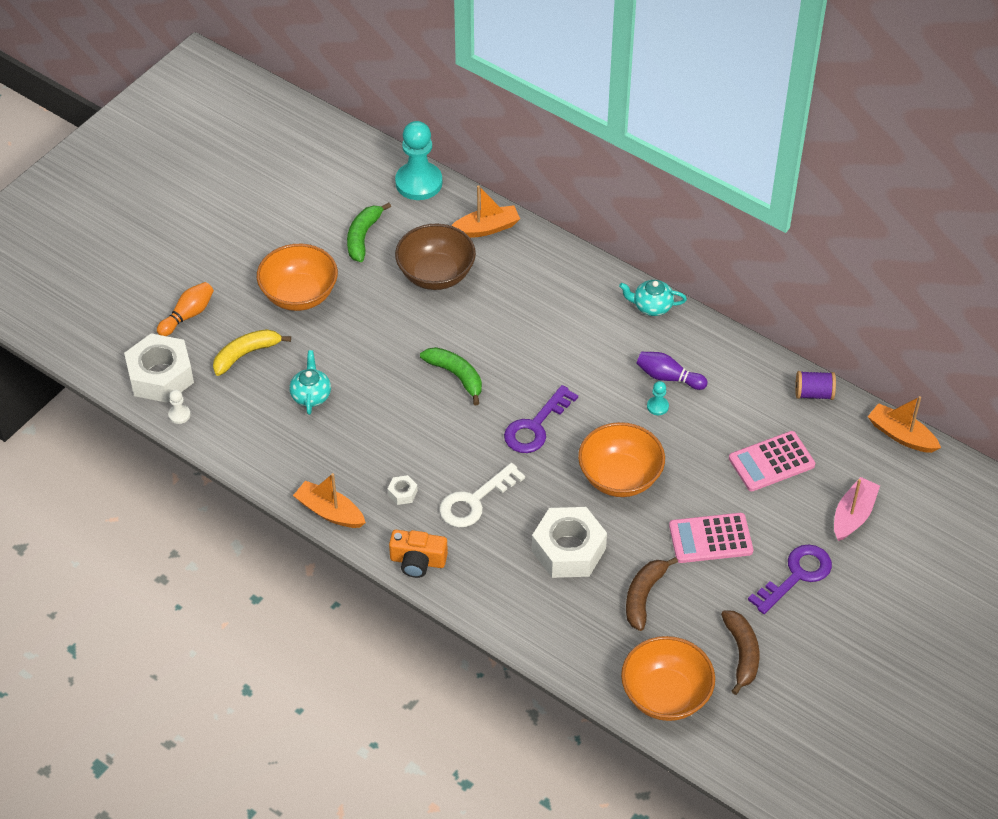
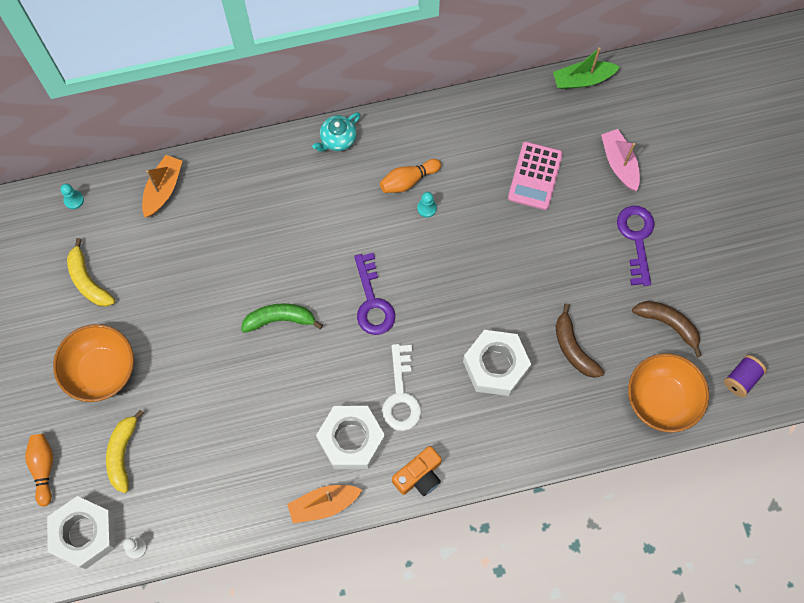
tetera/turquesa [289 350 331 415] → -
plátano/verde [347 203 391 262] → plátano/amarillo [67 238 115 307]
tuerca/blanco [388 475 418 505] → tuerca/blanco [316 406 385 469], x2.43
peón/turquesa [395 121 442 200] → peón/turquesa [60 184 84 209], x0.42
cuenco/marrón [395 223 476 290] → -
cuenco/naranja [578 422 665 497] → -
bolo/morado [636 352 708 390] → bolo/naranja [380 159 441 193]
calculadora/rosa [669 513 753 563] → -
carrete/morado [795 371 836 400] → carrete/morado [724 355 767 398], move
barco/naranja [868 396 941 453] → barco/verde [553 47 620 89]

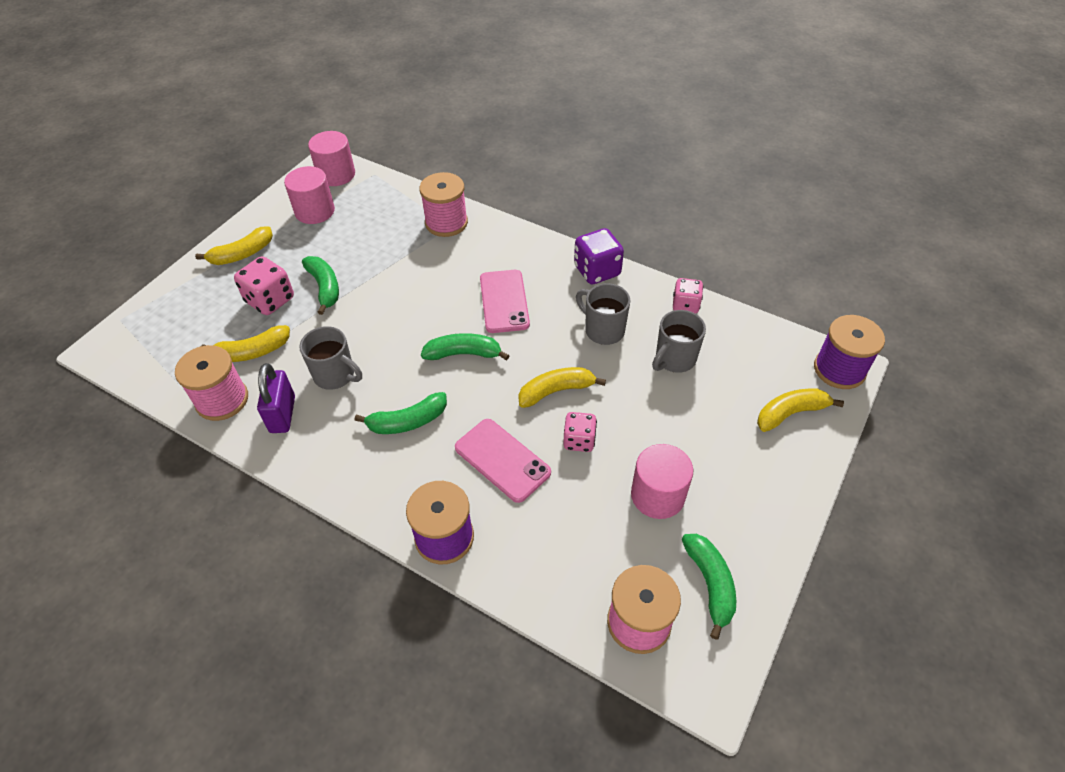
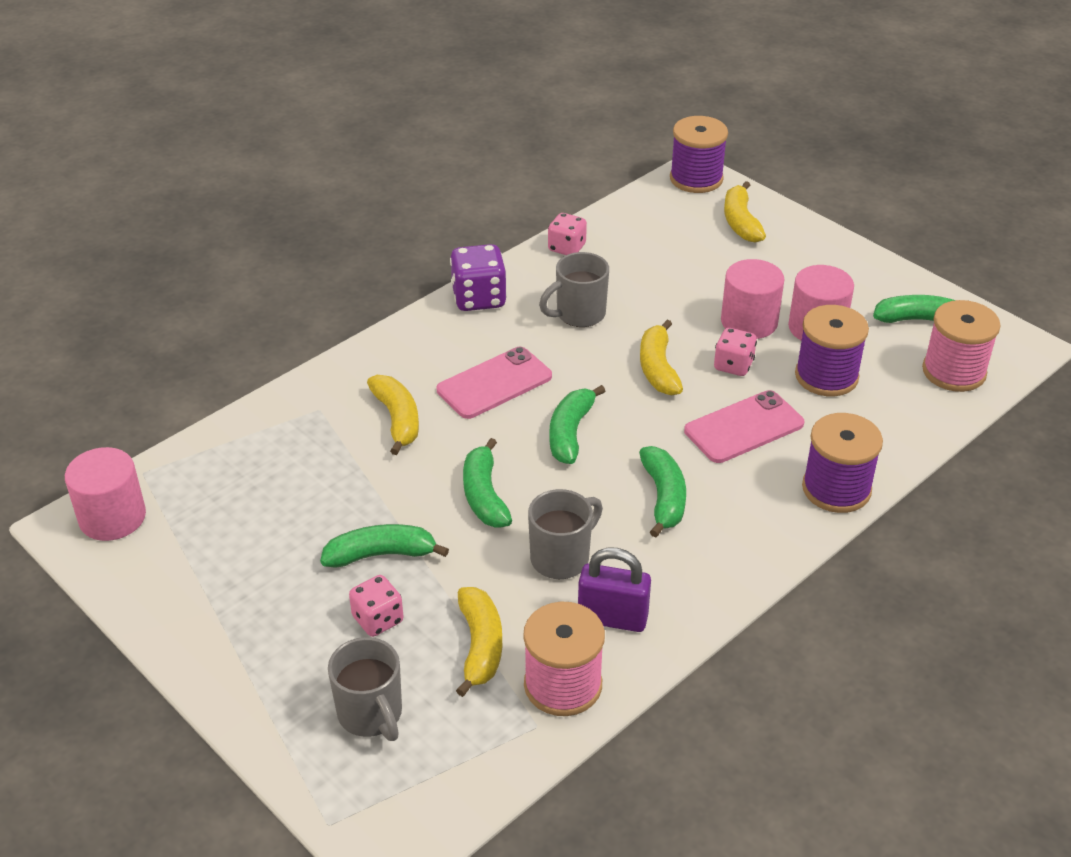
plátano/amarillo [195 226 273 265] → plátano/amarillo [367 375 419 455], move
dado/rosa [234 256 294 315] → dado/rosa [349 575 404 637], x0.66
cilindro/rosa [284 166 335 224] → cilindro/rosa [721 259 785 339], move
carrete/rosa [419 172 468 237] → -
móvil/rosa [480 270 530 333] → móvil/rosa [436 347 552 419], 45 degrees counterclockwise
taza/gris [652 310 706 373] → taza/gris [328 637 402 741], move
- → plátano/verde [463 438 512 527]
- → carrete/morado [795 305 869 396]

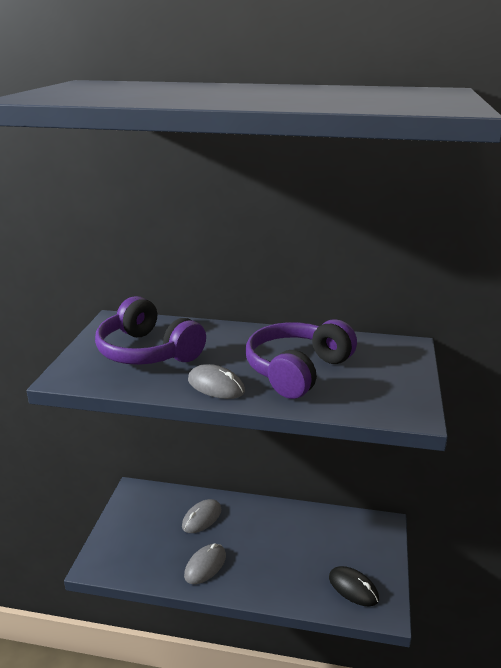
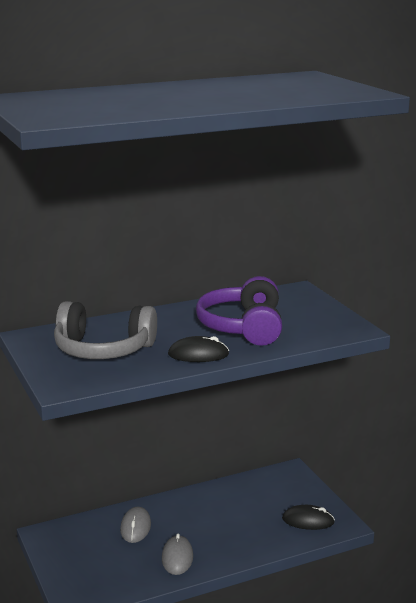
auriculares/morado [95 296 206 365] → auriculares/gris [54 301 157 359]
ratón/gris [188 364 245 399] → ratón/negro [168 336 229 362]

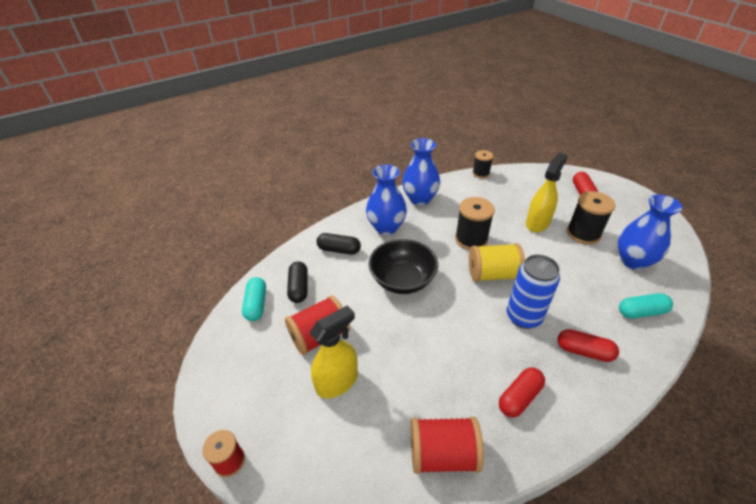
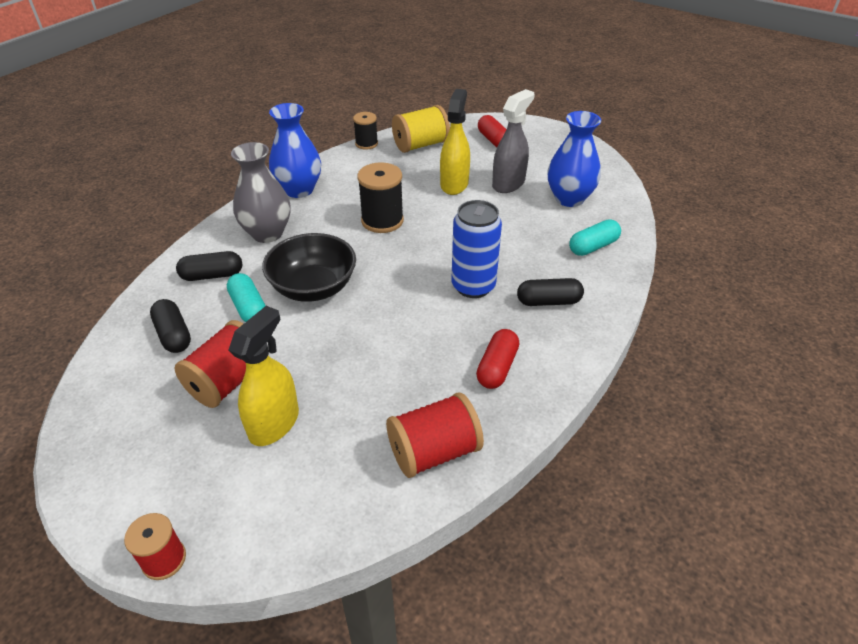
cápsula/turquesa [242 277 266 321] → cápsula/turquesa [227 273 266 322], move
florero/azul [366 164 407 235] → florero/gris [231 142 291 243]
carrete/amarillo [469 243 525 282] → carrete/amarillo [392 105 450 153], move
cápsula/rojo [558 329 619 362] → cápsula/negro [517 278 584 306]
carrete/negro [567 191 615 245] → pulverizador/gris [492 89 535 193]

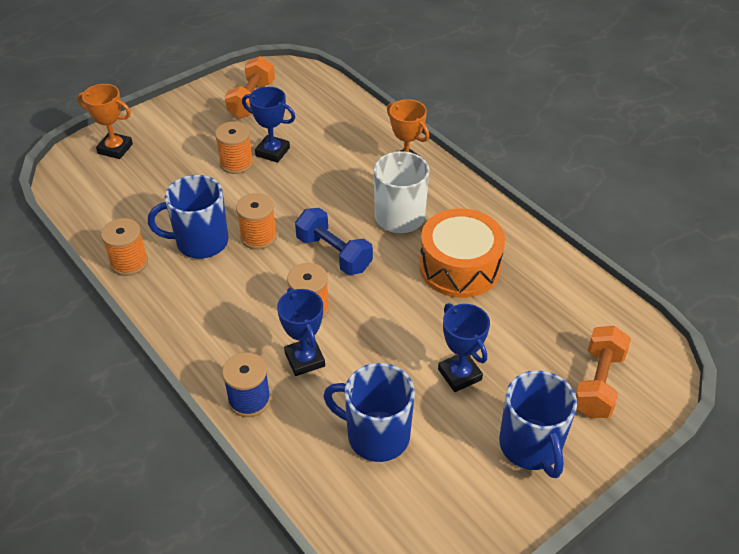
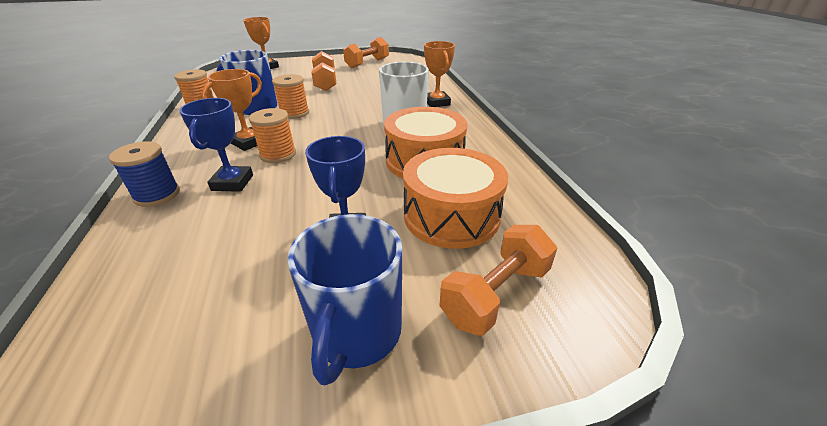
carrete/naranja [215 121 253 174] → mancuerna/naranja [311 51 337 91]
trofeo/azul [242 87 295 163] → -
mancuerna/azul [295 208 373 275] → -
taza/azul [323 363 415 462] → -
- → trofeo/naranja [201 69 262 151]
- → tambor/naranja [403 148 508 249]

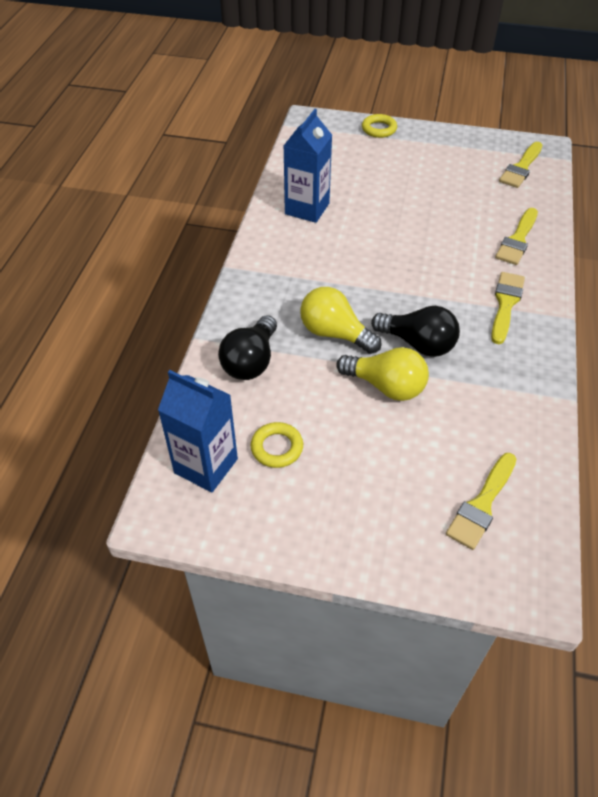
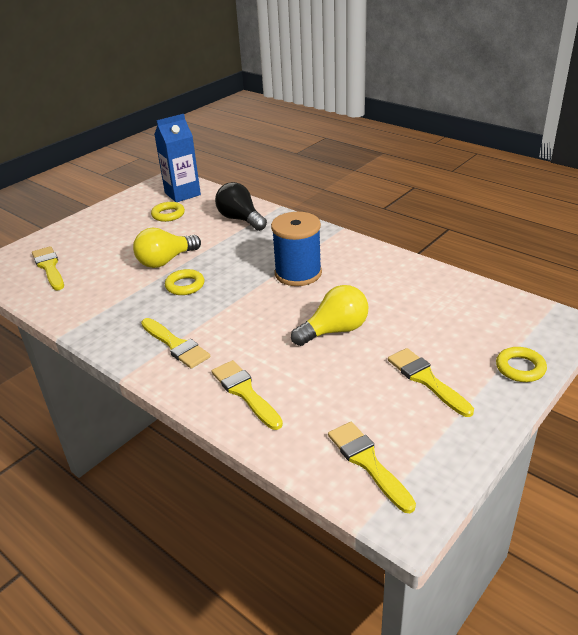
cartón de leche/azul [284 109 332 223] → -
bombilla/amarillo [300 287 382 354] → bombilla/amarillo [291 285 368 346], move
bombilla/negro [371 306 460 357] → anillo/amarillo [165 269 204 295]
- → carrete/azul [271 212 322 286]
- → pincel/amarillo [388 348 474 417]

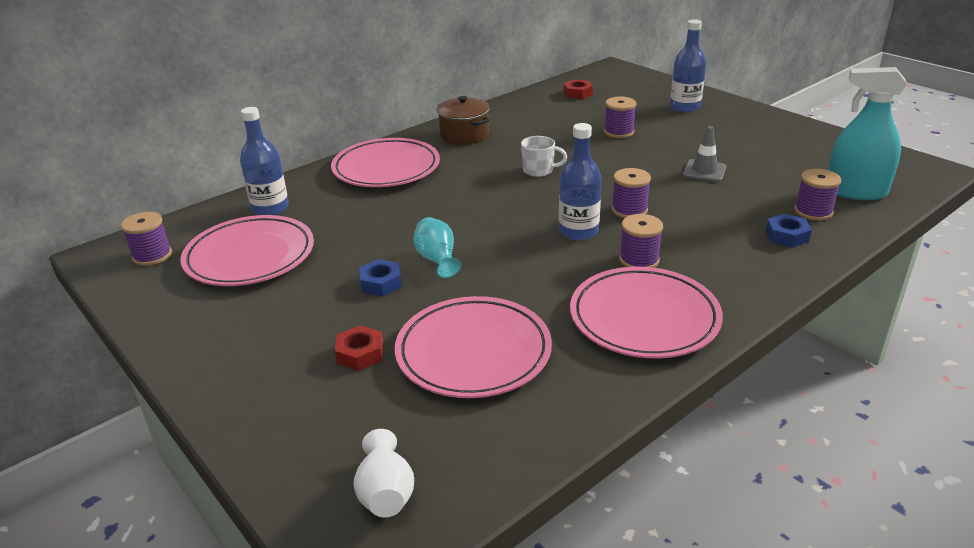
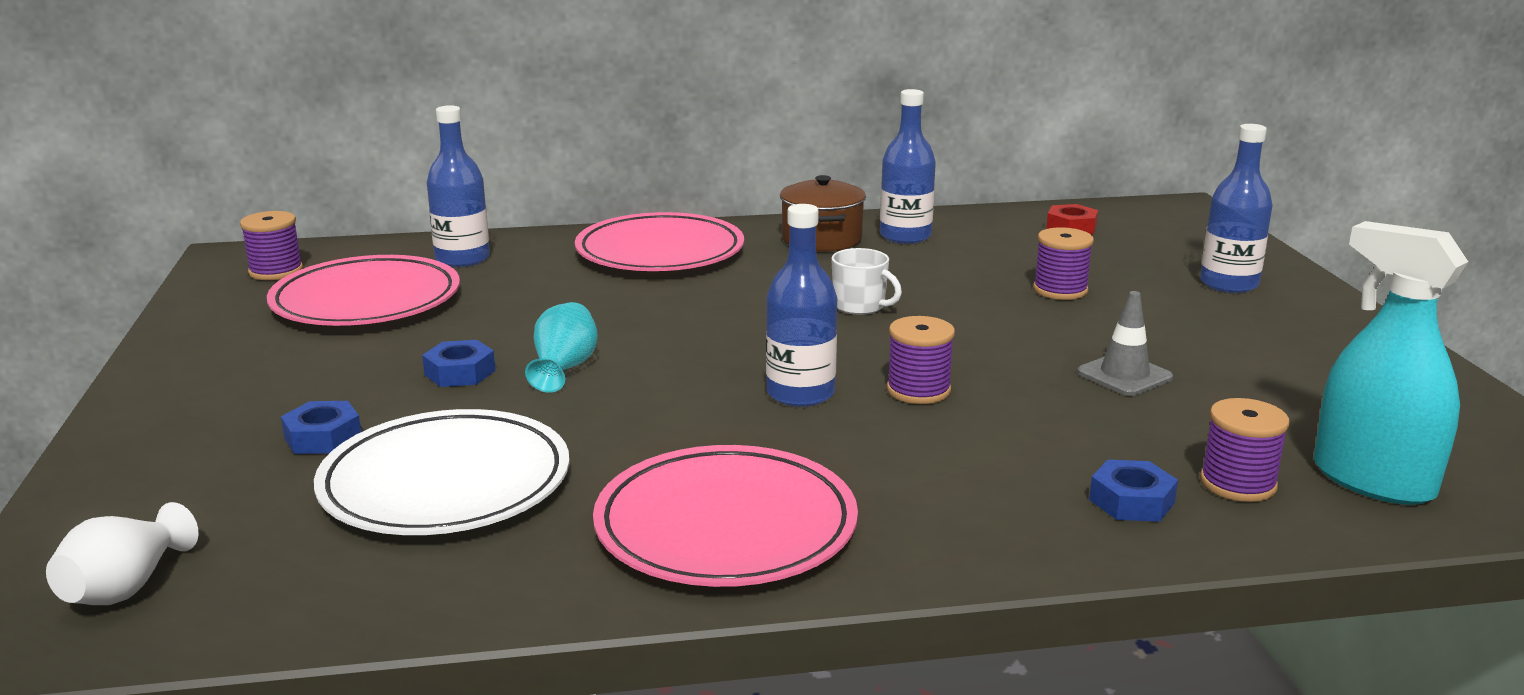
tuerca/rojo [335 325 383 371] → tuerca/azul [281 401 361 454]
plato/rosa [395 296 552 398] → plato/blanco [314 409 569 535]
carrete/morado [619 214 663 268] → -
- → botella/azul [880 89 936 244]

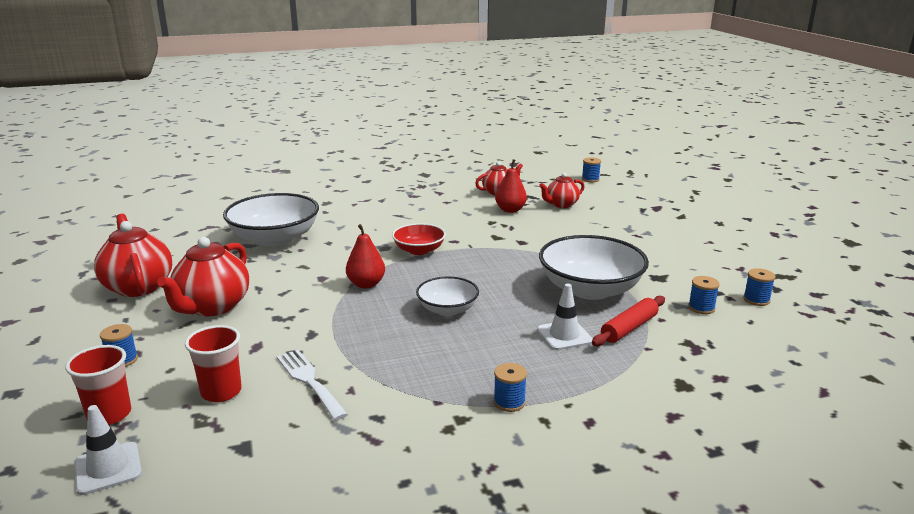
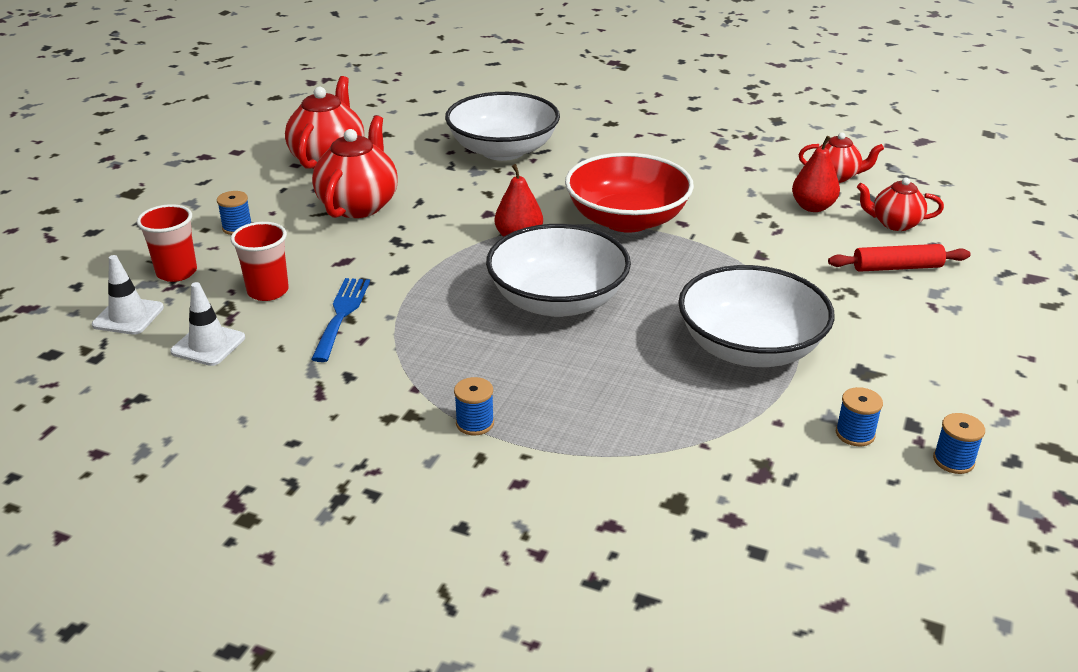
tetera/rojo [157 237 249 316] → tetera/rojo [312 116 398 218], 135 degrees clockwise
tenedor/blanco [277 350 348 421] → tenedor/azul [311 278 370 362]
cuenco/rojo [392 223 446 255] → cuenco/rojo [565 153 694 233], x1.79
cuenco/blanco [416 276 479 316] → cuenco/blanco [486 224 631 317], x1.79
cono de tráfico/blanco [537 284 593 350] → cono de tráfico/blanco [170 282 245 366], move
carrete/azul [582 157 601 182] → -
rodillo/rojo [592 296 665 346] → rodillo/rojo [828 244 971 272], move

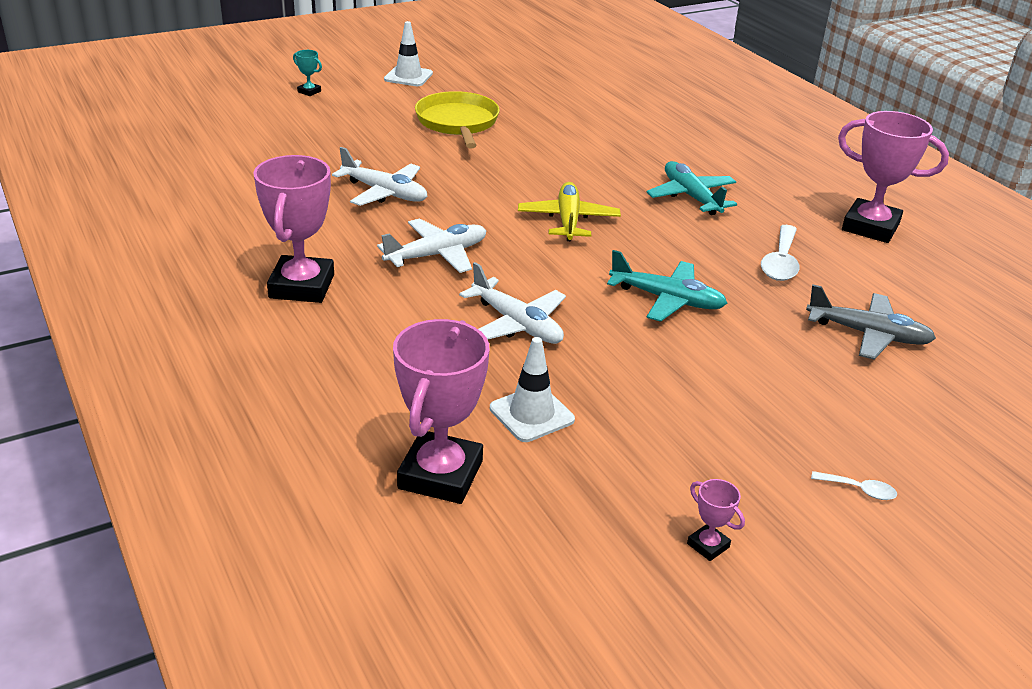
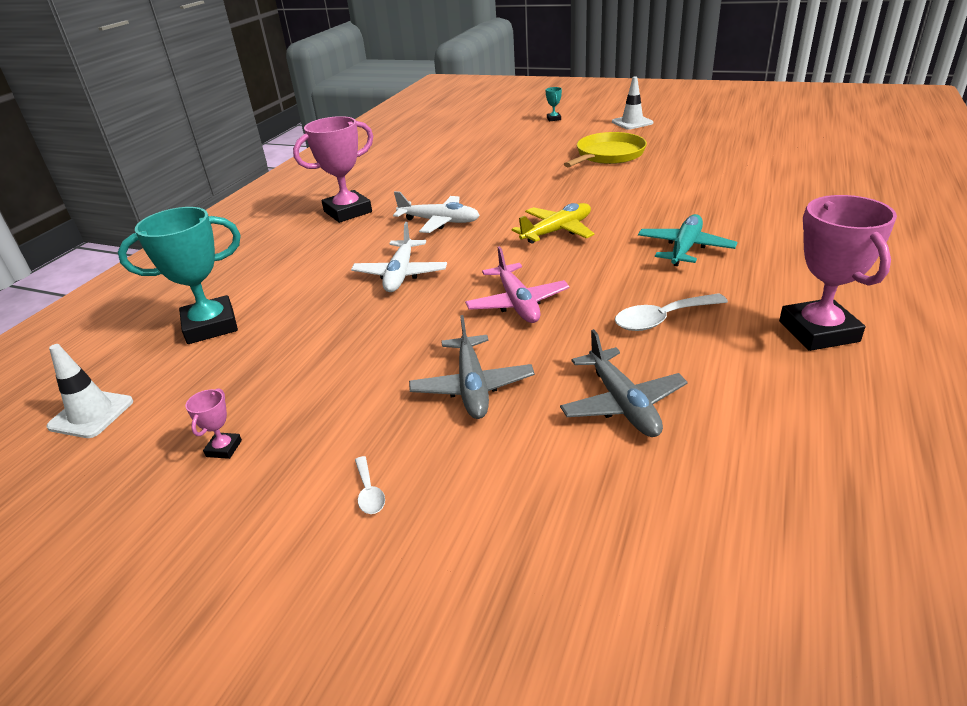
avión/blanco [332 147 427 206] → -
trofeo/rosa [393 319 489 504] → trofeo/turquesa [118 207 241 344]
cono de tráfico/blanco [490 337 575 442] → cono de tráfico/blanco [46 344 133 438], move
avión/turquesa [607 250 727 322] → avión/rosa [465 246 570 323]
- → avión/gris [409 315 535 419]

